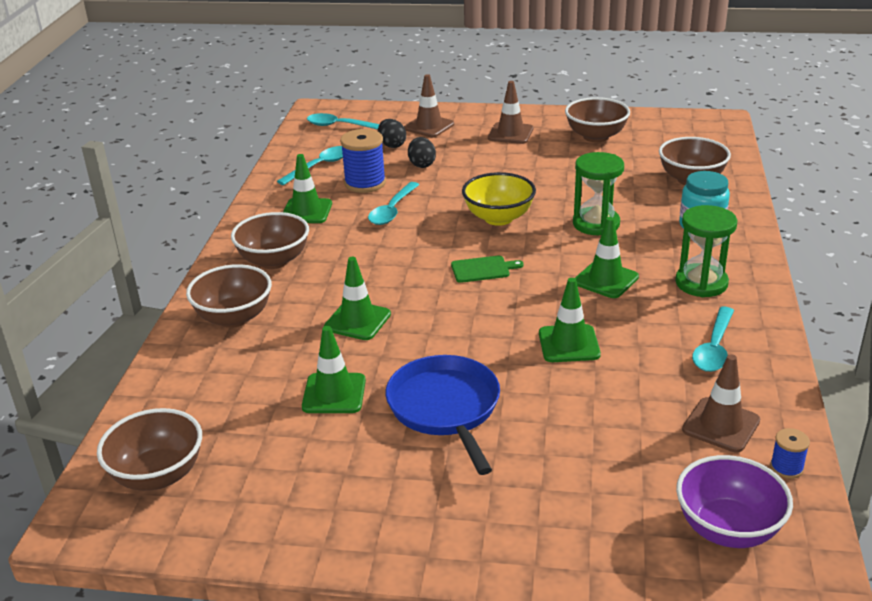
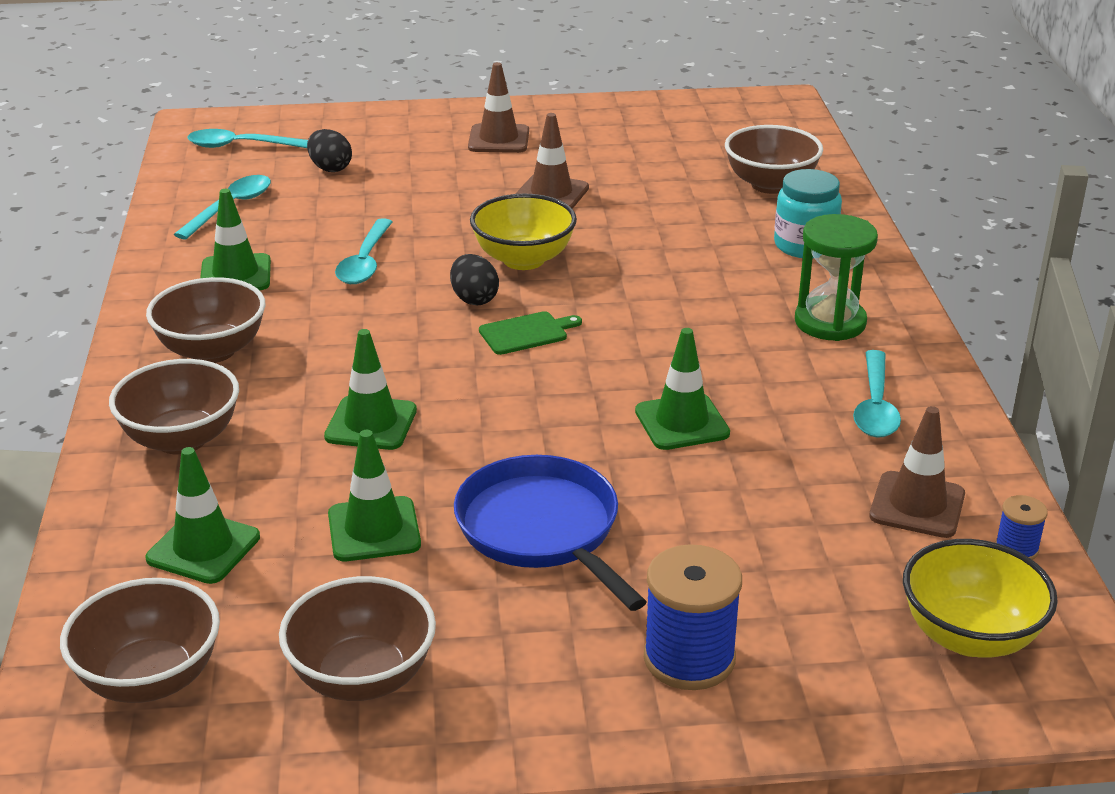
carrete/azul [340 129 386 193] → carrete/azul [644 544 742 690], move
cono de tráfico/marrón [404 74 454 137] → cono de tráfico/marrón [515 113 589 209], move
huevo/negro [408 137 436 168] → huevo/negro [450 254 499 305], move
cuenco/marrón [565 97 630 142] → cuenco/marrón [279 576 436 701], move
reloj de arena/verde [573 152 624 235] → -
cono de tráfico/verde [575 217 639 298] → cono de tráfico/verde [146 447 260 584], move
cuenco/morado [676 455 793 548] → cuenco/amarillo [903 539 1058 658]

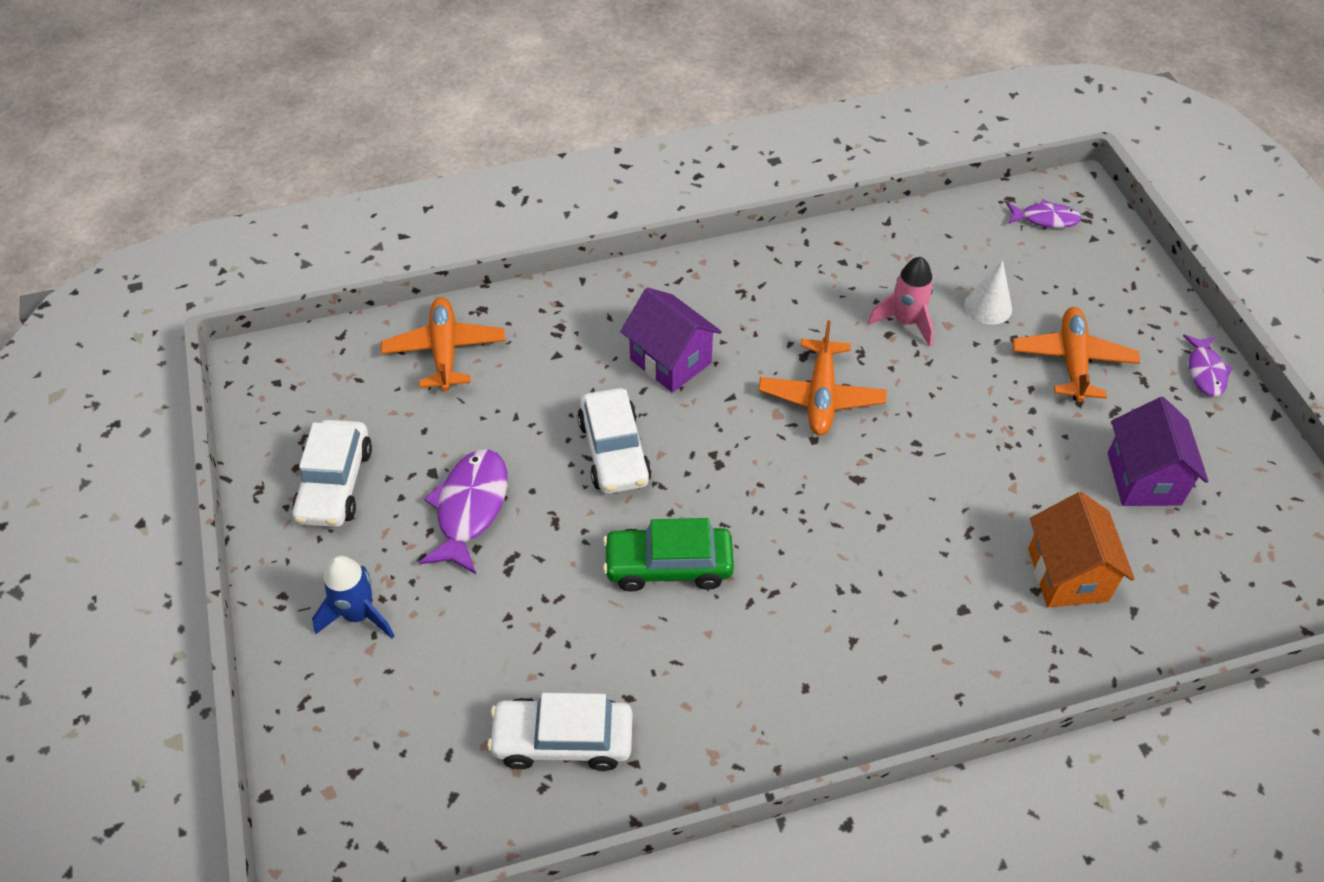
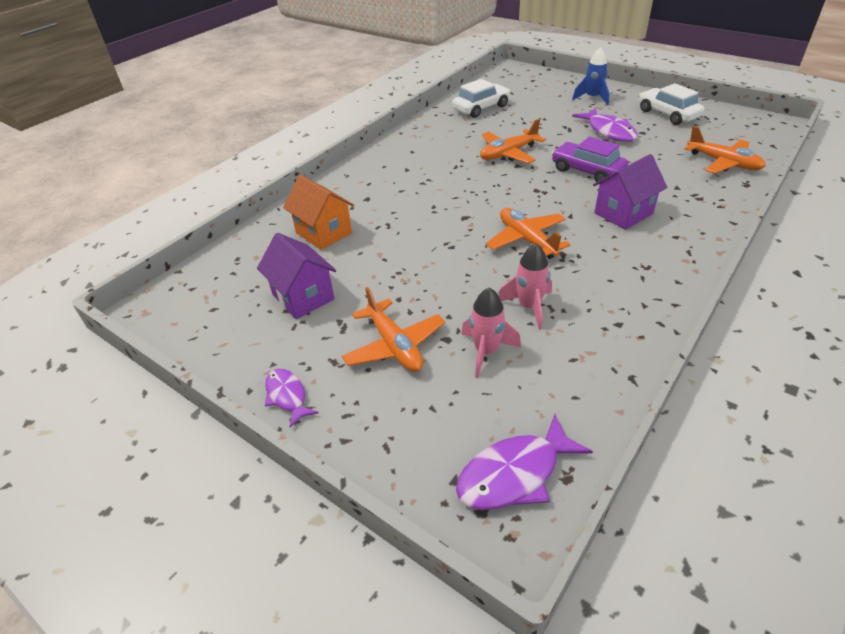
coche/blanco [578 388 652 494] → coche/morado [552 136 628 184]
coche/verde [603 518 734 592] → avión/naranja [480 119 546 163]
casa/morado [620 287 722 393] → casa/morado [593 154 667 230], 45 degrees counterclockwise
cono/blanco [964 260 1012 325] → cohete/rosa [461 288 521 378]
pez/morado [1007 199 1081 228] → pez/morado [456 414 593 510], x1.64

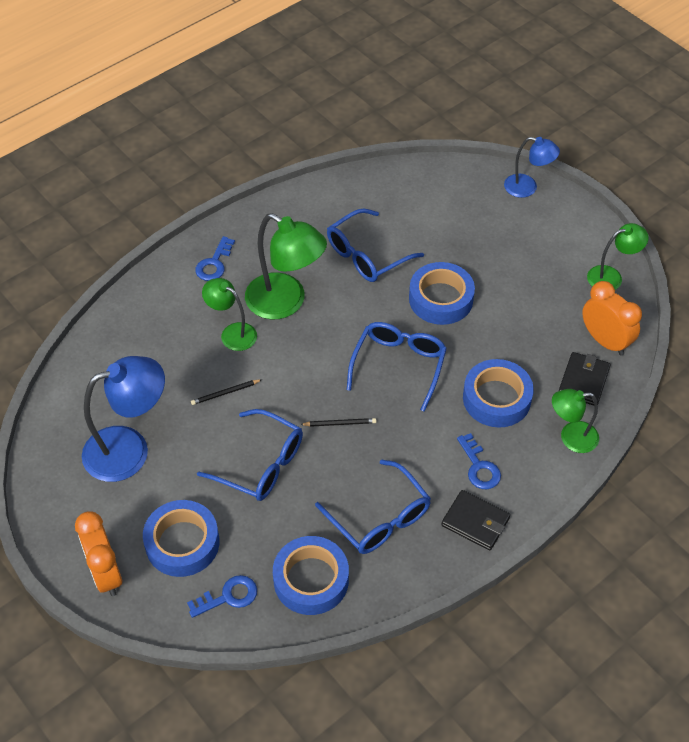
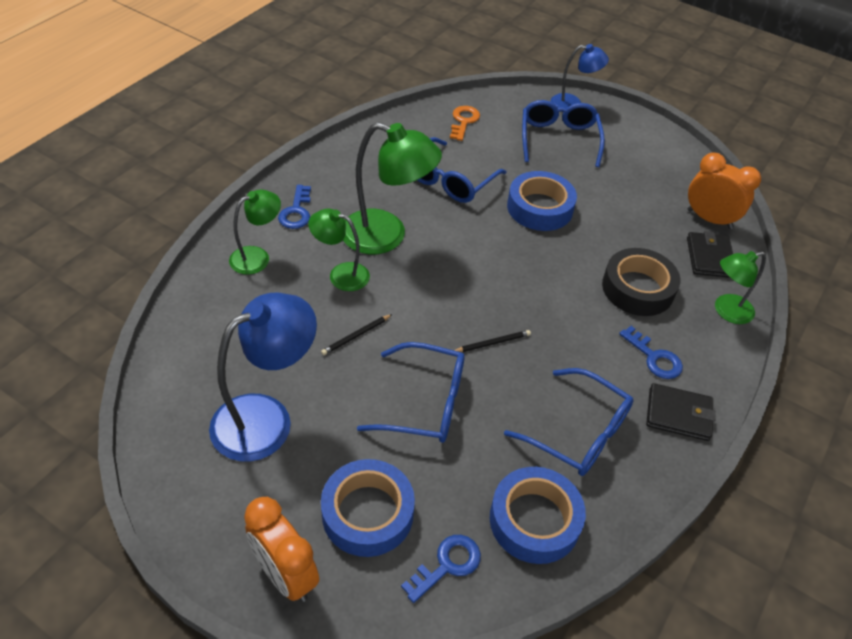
gafas/azul [347 322 447 412] → gafas/azul [522 100 605 167], move
cinta adhesiva/azul [463 359 534 427] → cinta adhesiva/negro [602 248 680 316]
lámpara/verde [587 223 649 290] → lámpara/verde [229 189 281 275], move
- → llave/naranja [450 106 480 141]

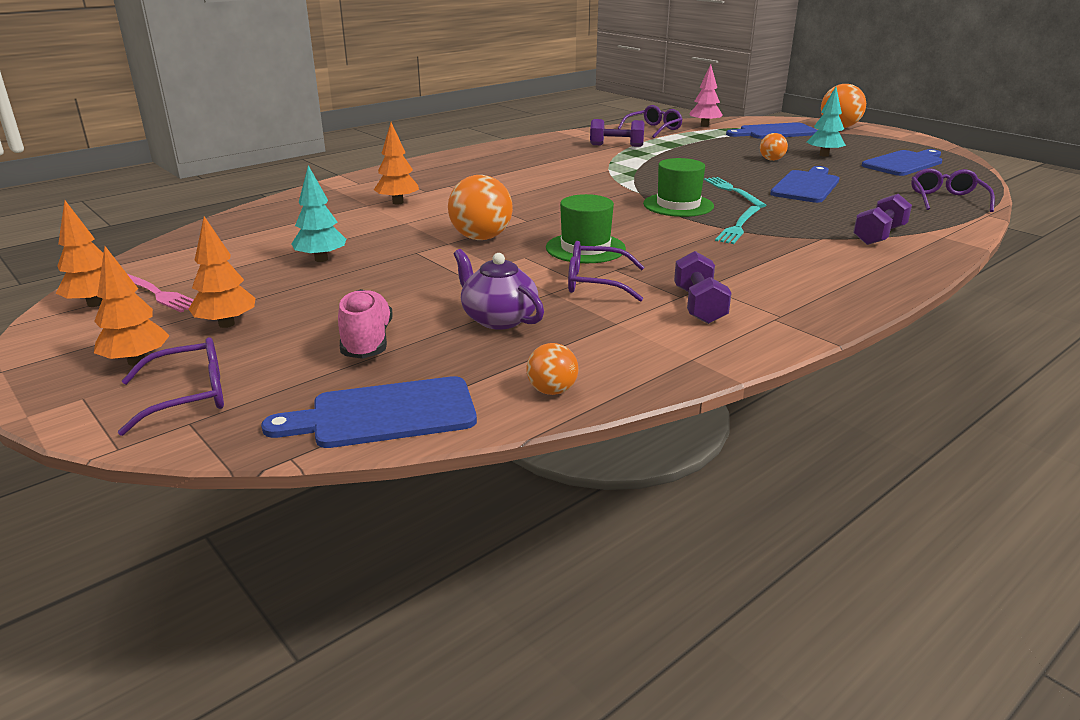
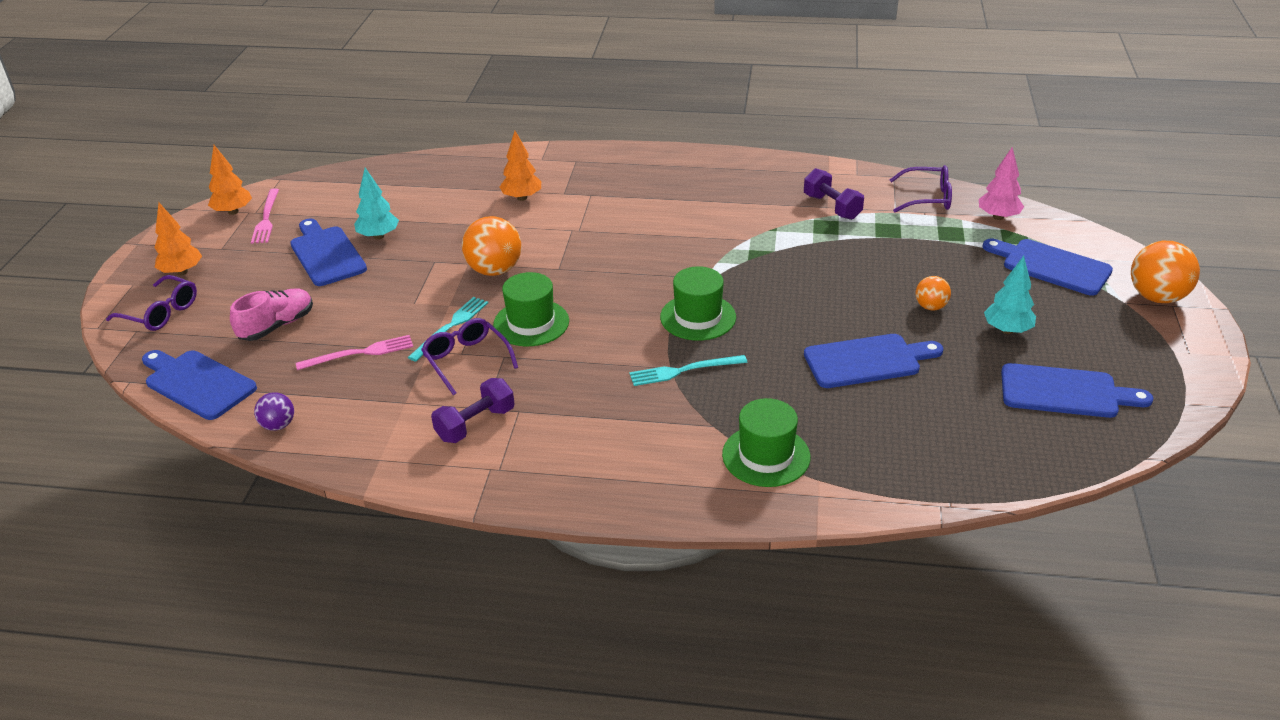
árbol/naranja [189 216 255 328] → -
tetera/morado [454 249 544 330] → tenedor/rosa [296 335 413 370]
pelota/naranja [526 343 578 395] → pelota/morado [254 392 294 431]
tenedor/turquesa [704 177 767 208] → tenedor/turquesa [408 297 488 361], move
mancuerna/morado [853 194 912 245] → sombrero/verde [722 398 810 487]
gafas/morado [911 168 995 212] → -
- → tabla de cortar/azul [290 219 367 286]

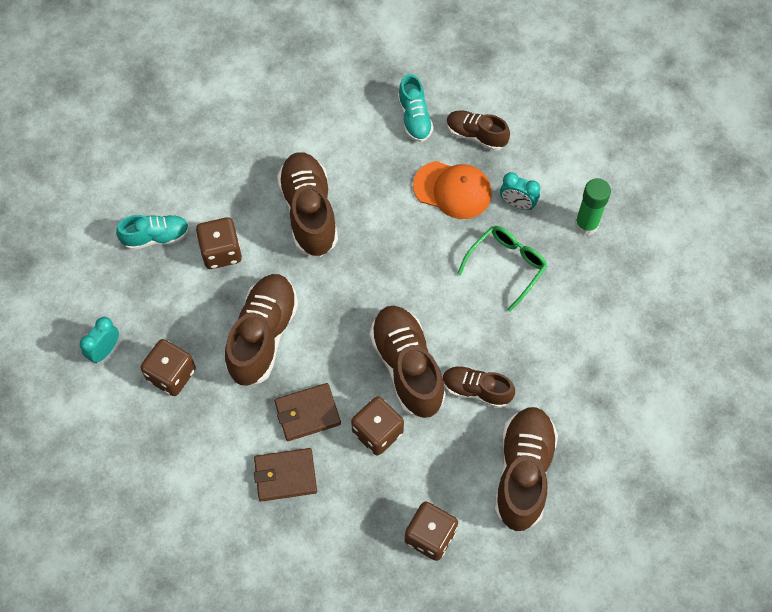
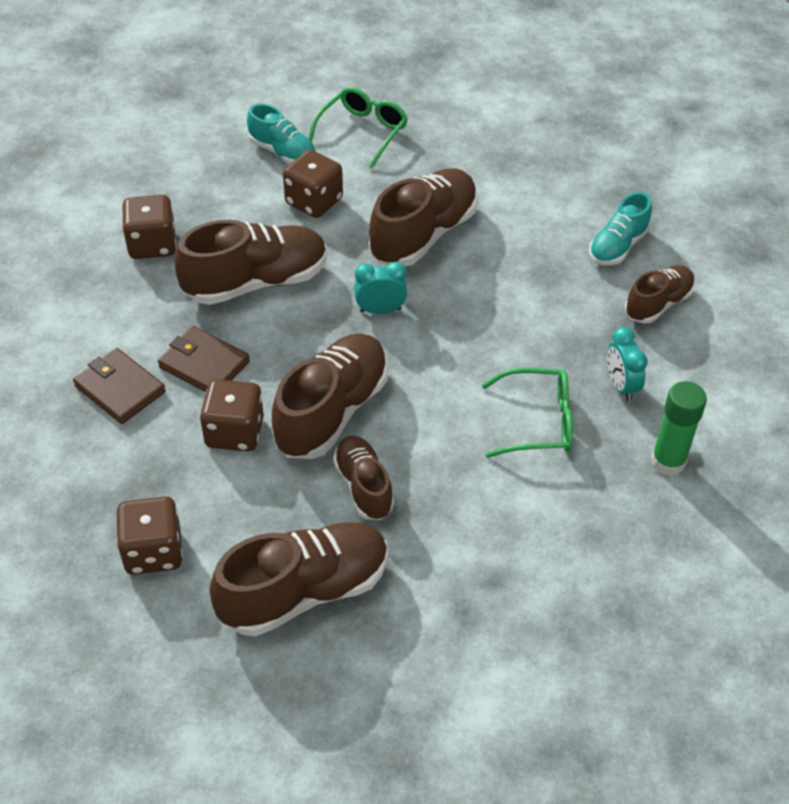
despertador/turquesa [80 317 119 363] → despertador/turquesa [354 262 407 314], move
gorra/naranja [413 161 492 219] → -
zapato/marrón [446 110 510 151] → zapato/marrón [625 265 695 324], 60 degrees clockwise
- → gafas/verde [308 87 408 169]

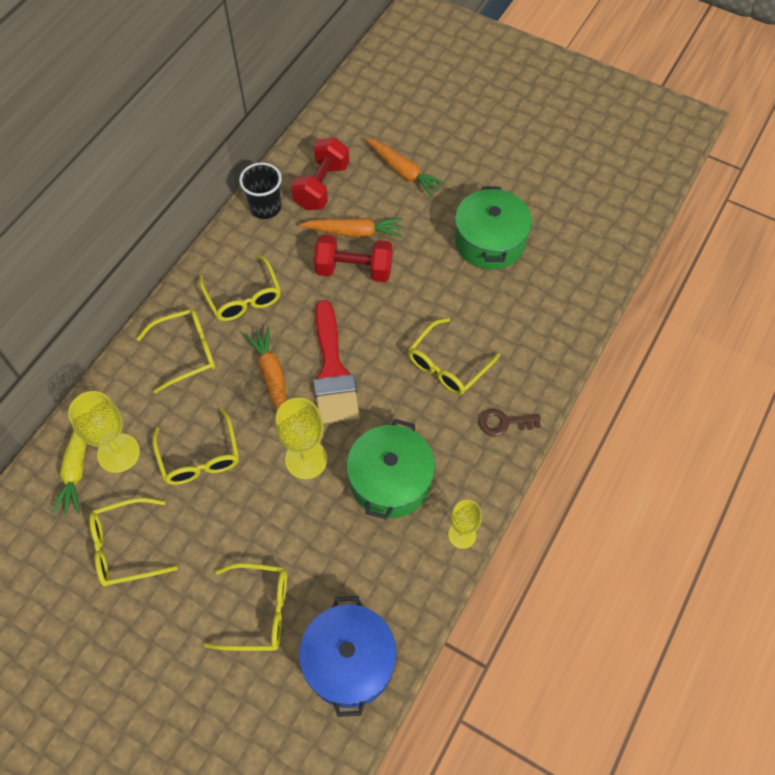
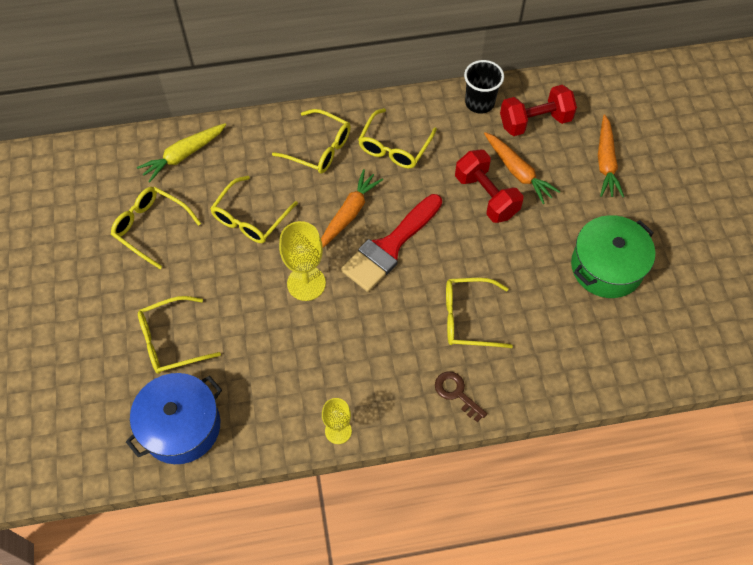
copa/amarillo [68 391 140 473] → -
gafas/amarillo [204 563 287 651] → gafas/amarillo [138 296 221 374], 105 degrees clockwise
olla/verde [347 419 435 520] → -

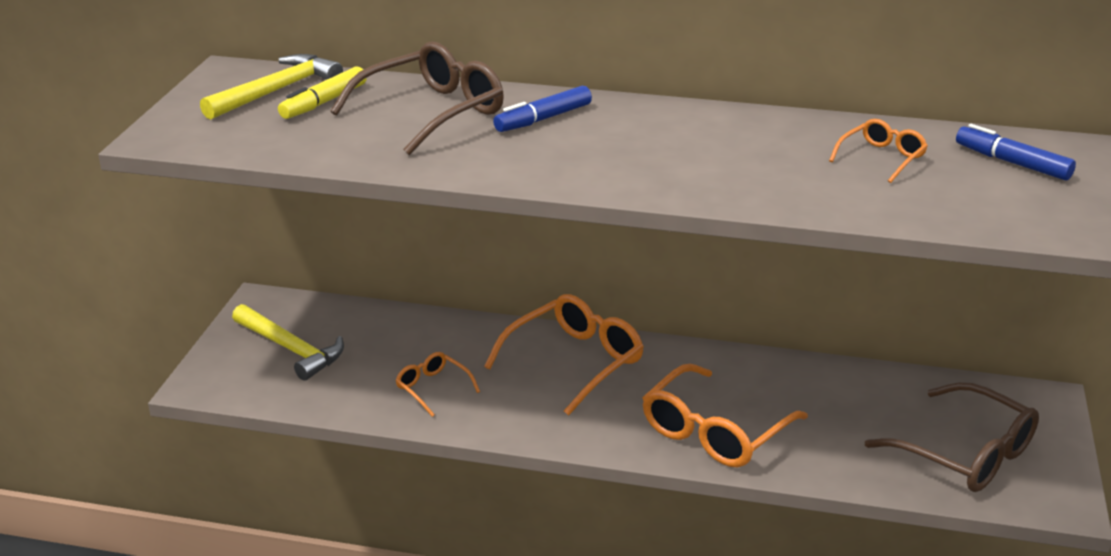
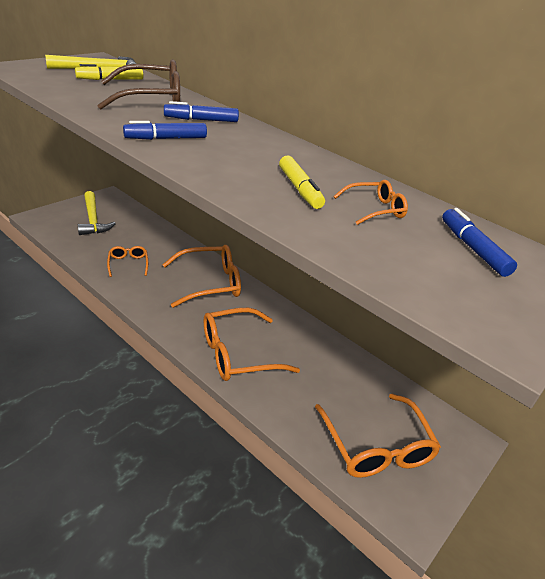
gafas/marrón [865 382 1039 492] → gafas/naranja [315 394 441 478]
- → rotulador/azul [123 121 207 140]
- → rotulador/amarillo [279 155 325 209]

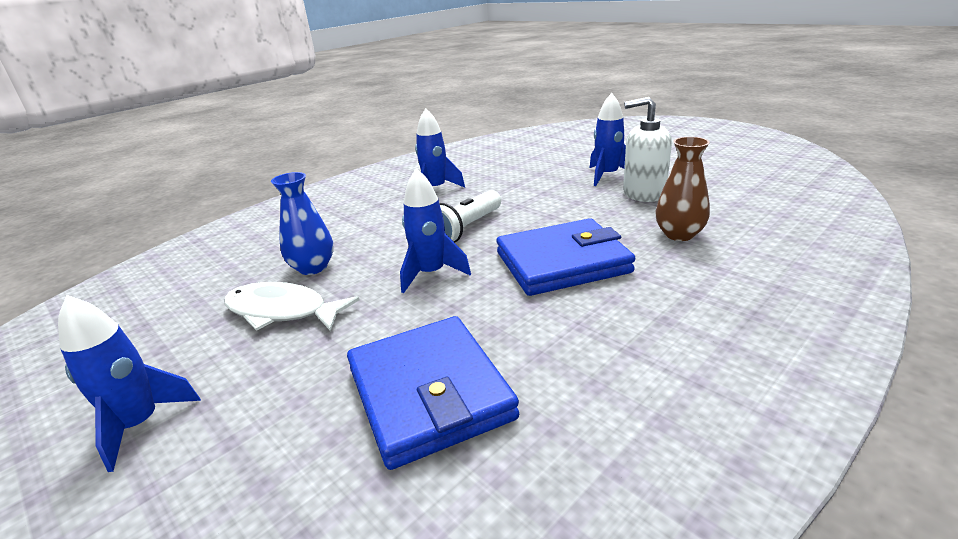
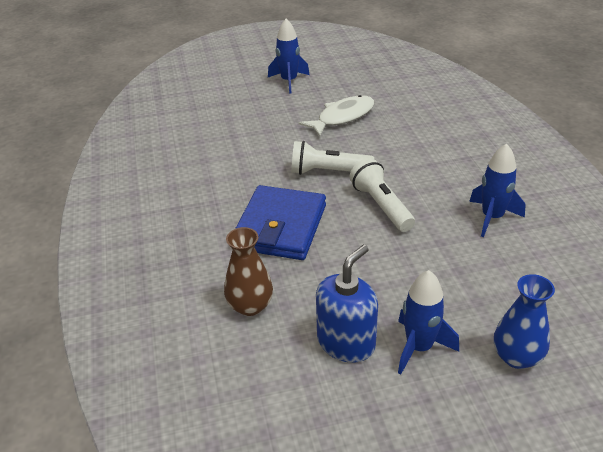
florero/azul [271 172 334 275] → florero/azul [494 274 555 369], move
cartera/azul [347 316 519 470] → -
cohete/azul [400 168 471 293] → lámpara de mano/blanco [291 141 374 175]
dispensador de jabón/blanco [623 97 672 202] → dispensador de jabón/azul [316 245 378 363]

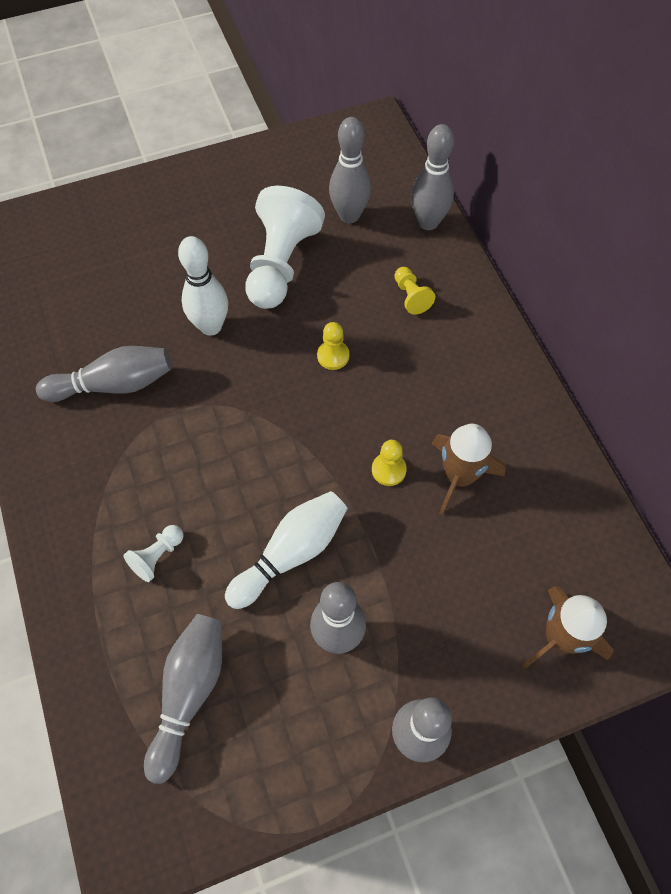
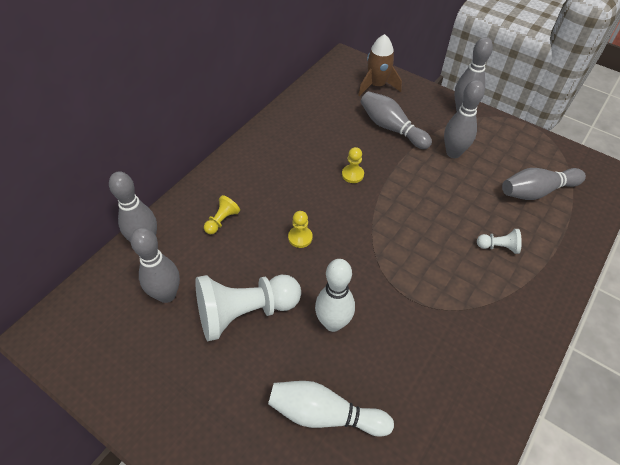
bolo/gris [36 346 171 402] → bolo/gris [361 91 432 149], move
bolo/blanco [225 491 348 609] → bolo/blanco [268 381 394 437], move
cohete/marrón [432 424 506 515] → -

